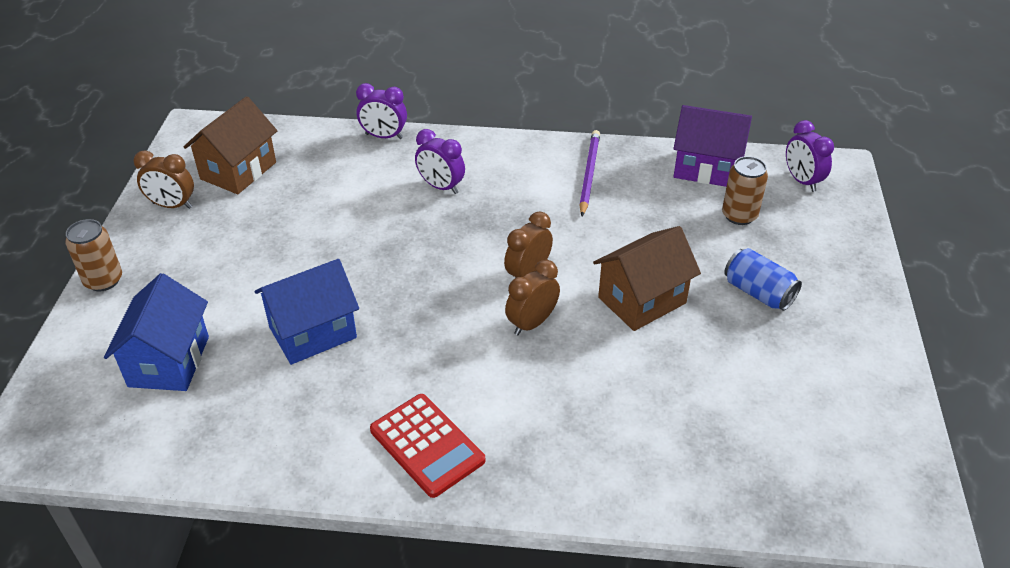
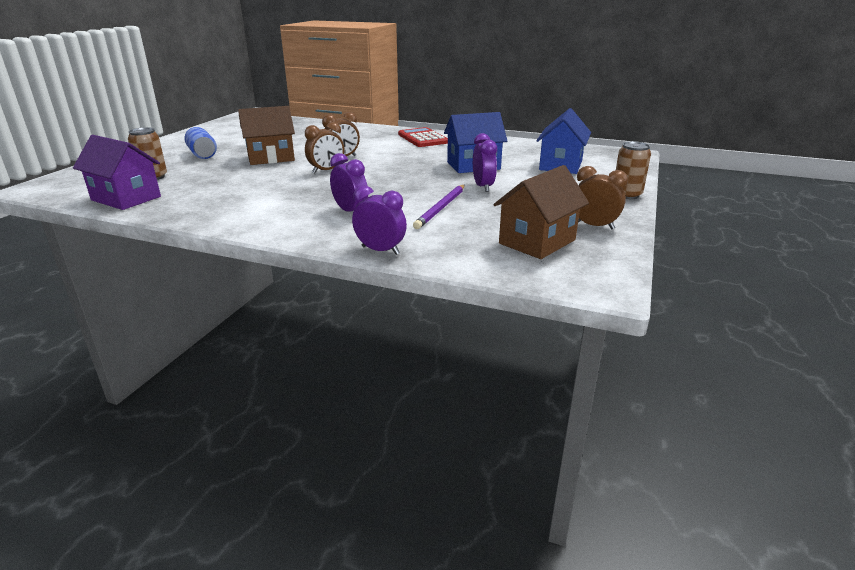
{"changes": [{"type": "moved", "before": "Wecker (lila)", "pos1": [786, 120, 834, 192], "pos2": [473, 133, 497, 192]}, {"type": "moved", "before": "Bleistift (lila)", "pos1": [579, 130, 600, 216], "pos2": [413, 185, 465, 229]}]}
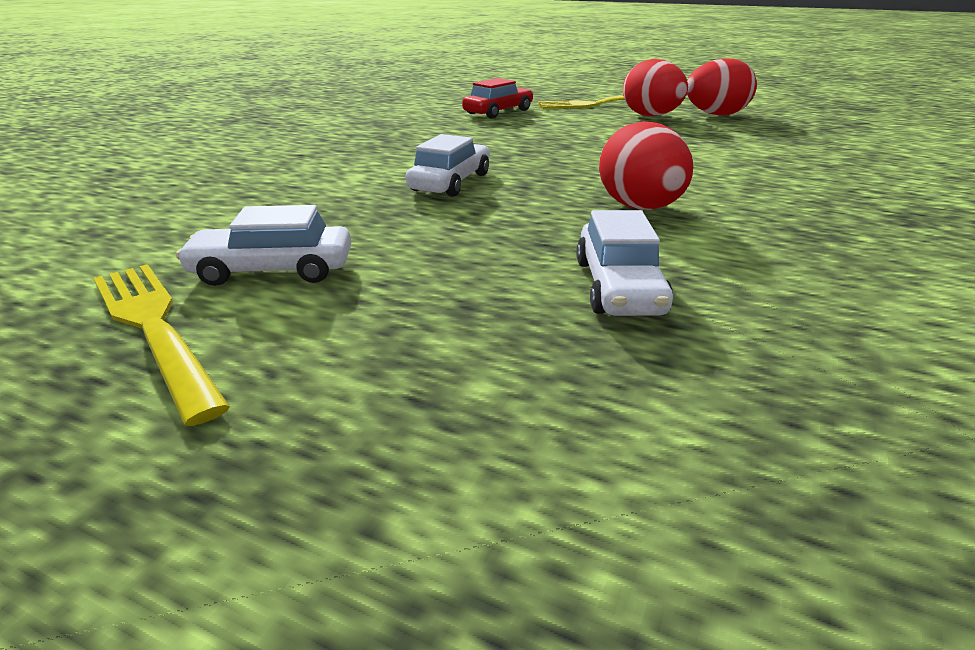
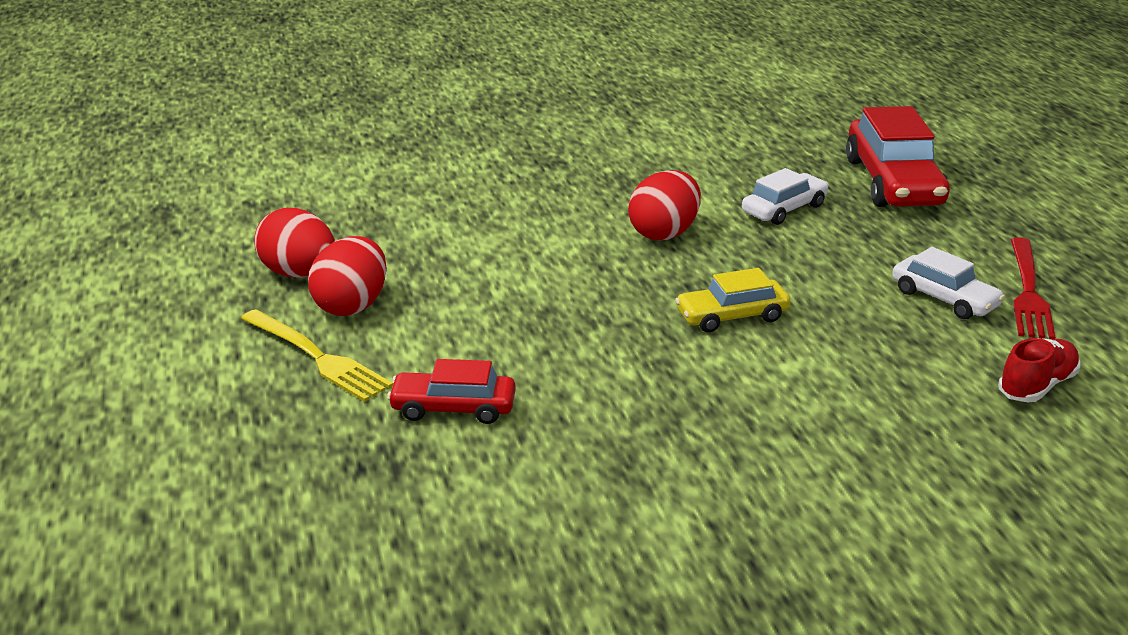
{"changes": [{"type": "recoloured", "before": "Auto (weiß)", "after": "Auto (gelb)", "pos1": [406, 134, 490, 197], "pos2": [675, 268, 790, 332]}, {"type": "recoloured", "before": "Gabel (gelb)", "after": "Gabel (rot)", "pos1": [94, 264, 230, 426], "pos2": [1011, 237, 1055, 339]}, {"type": "added", "after": "Auto (rot)", "pos2": [846, 106, 950, 207]}, {"type": "added", "after": "Schuh (rot)", "pos2": [998, 338, 1080, 402]}]}
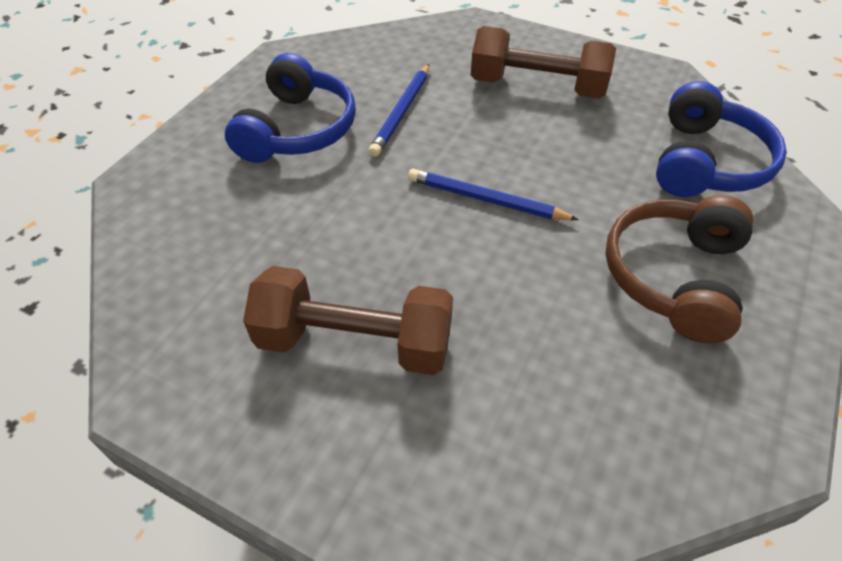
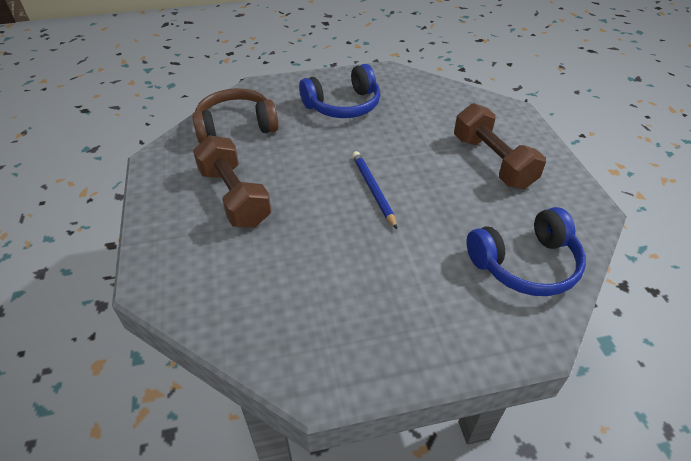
{"changes": [{"type": "removed", "before": "Bleistift (blau)", "pos1": [368, 64, 429, 157]}, {"type": "moved", "before": "Kopfhörer (braun)", "pos1": [605, 195, 754, 343], "pos2": [192, 88, 279, 143]}]}
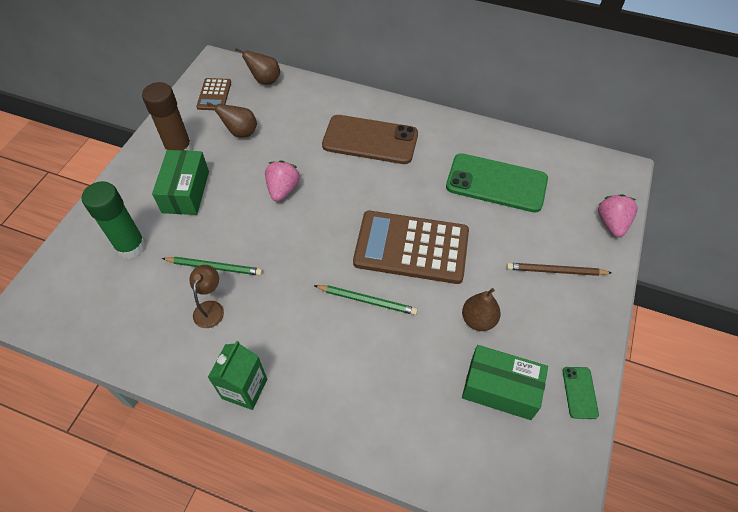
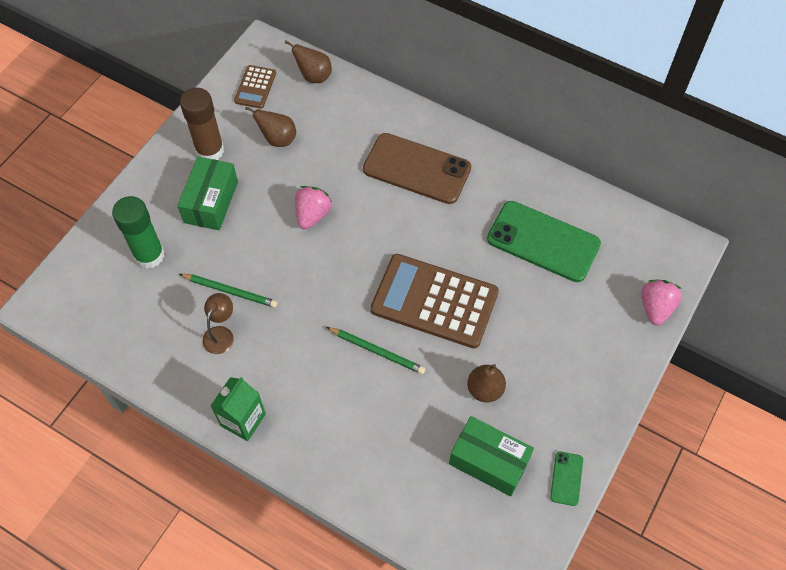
{"changes": [{"type": "removed", "before": "Bleistift (braun)", "pos1": [506, 263, 612, 276]}]}
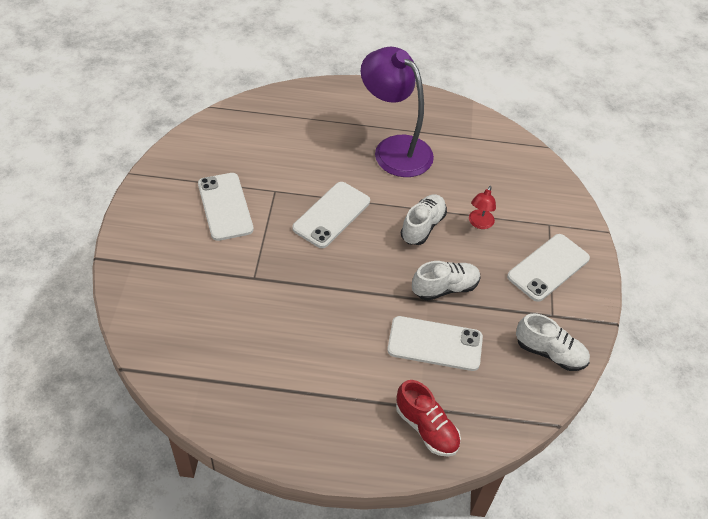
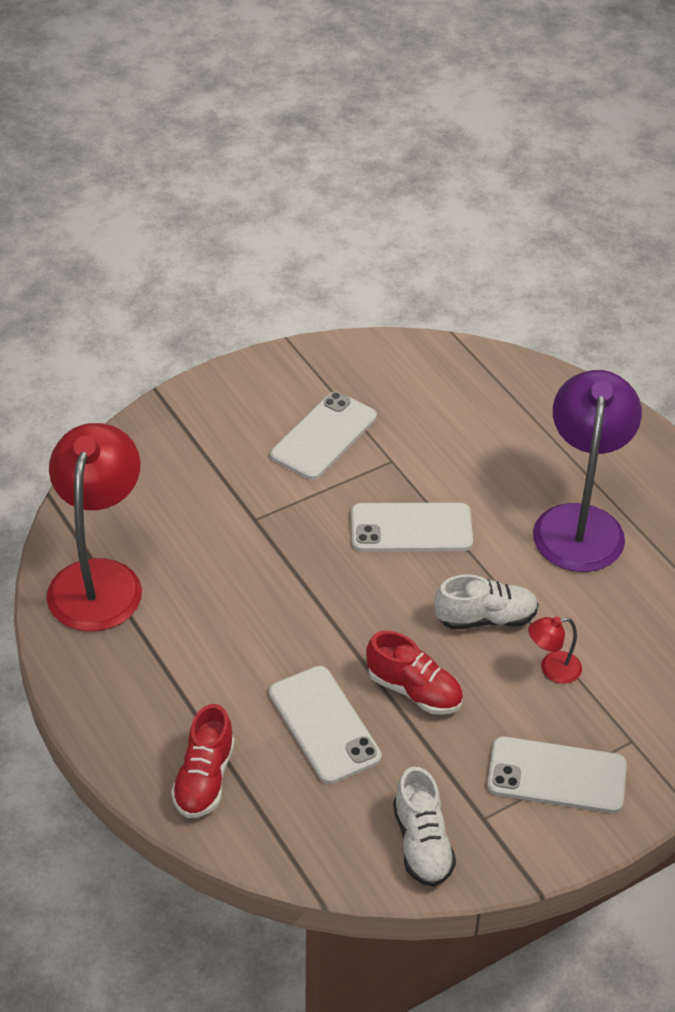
{"changes": [{"type": "recoloured", "before": "Schuh (weiß)", "after": "Schuh (rot)", "pos1": [412, 261, 480, 301], "pos2": [366, 631, 463, 715]}, {"type": "added", "after": "Lampe (rot)", "pos2": [47, 423, 142, 631]}]}
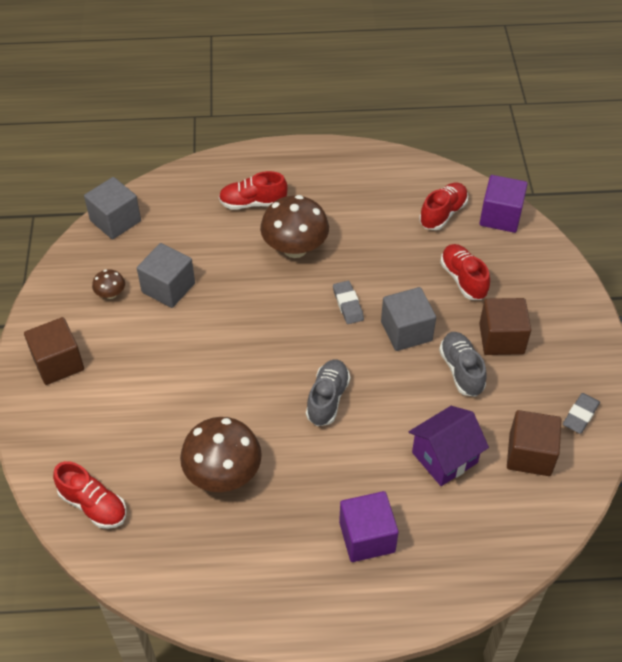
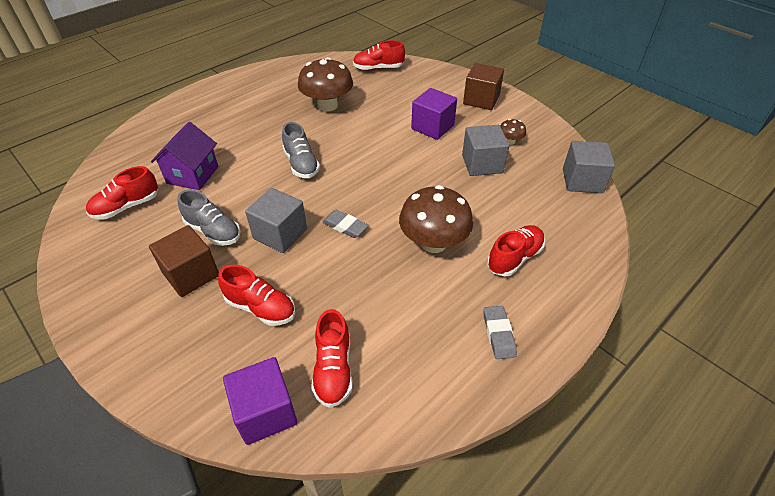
{"changes": [{"type": "moved", "before": "Radiergummi (grau)", "pos1": [563, 393, 600, 434], "pos2": [484, 306, 517, 359]}, {"type": "replaced", "before": "Kubus (braun)", "after": "Schuh (rot)", "pos1": [507, 410, 561, 476], "pos2": [86, 166, 158, 220]}, {"type": "moved", "before": "Kubus (lila)", "pos1": [339, 491, 399, 562], "pos2": [411, 88, 457, 140]}]}
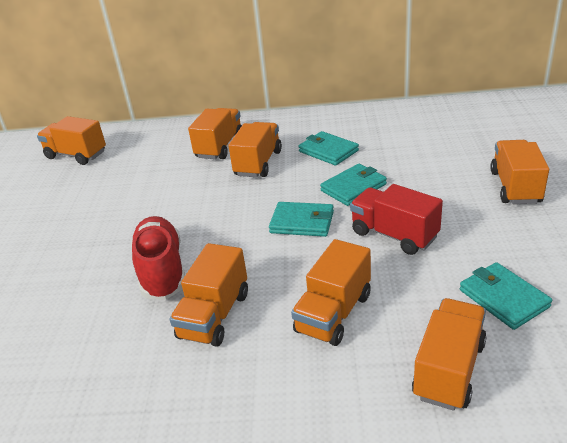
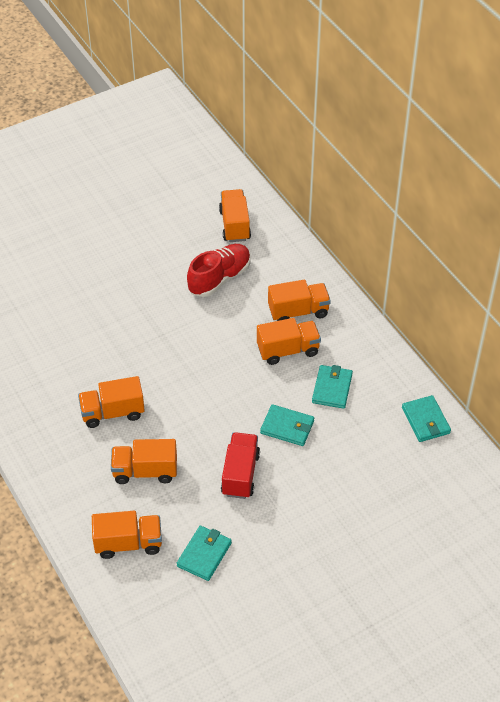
{"changes": [{"type": "removed", "before": "Lastwagen (orange)", "pos1": [490, 140, 549, 204]}, {"type": "moved", "before": "Geldbörse (türkis)", "pos1": [269, 202, 334, 237], "pos2": [402, 395, 451, 442]}, {"type": "moved", "before": "Schuh (rot)", "pos1": [131, 216, 185, 300], "pos2": [187, 244, 250, 297]}]}
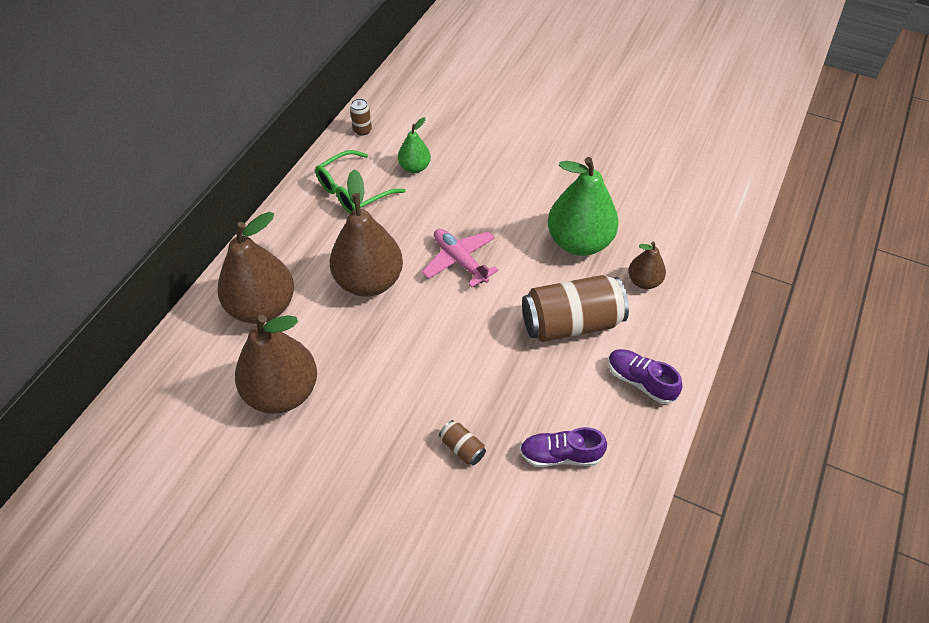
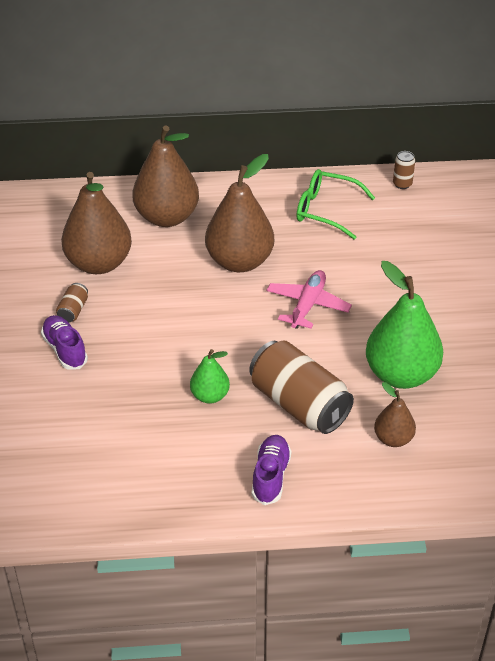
{"changes": [{"type": "moved", "before": "Birne (grün)", "pos1": [398, 117, 431, 173], "pos2": [190, 349, 230, 404]}, {"type": "moved", "before": "Dose (braun)", "pos1": [439, 420, 486, 465], "pos2": [56, 283, 88, 323]}, {"type": "moved", "before": "Schuh (lila)", "pos1": [520, 427, 607, 467], "pos2": [41, 315, 88, 370]}]}
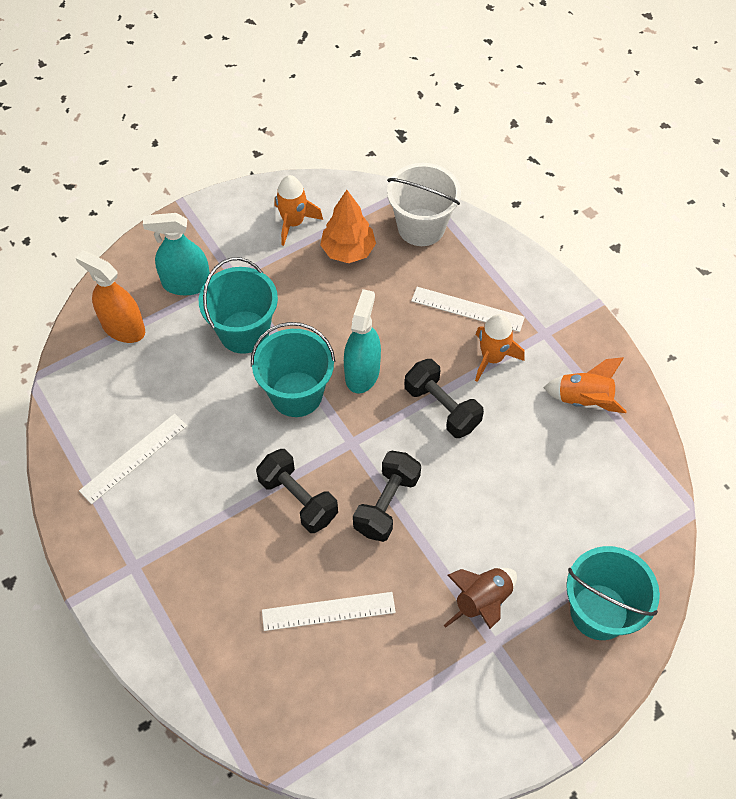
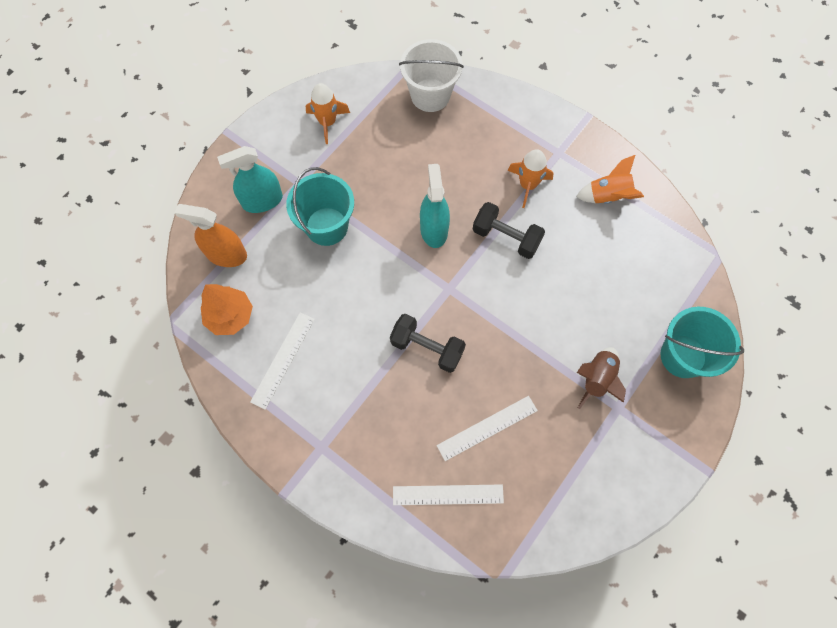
{"changes": [{"type": "moved", "before": "Baum (orange)", "pos1": [320, 190, 376, 263], "pos2": [200, 284, 253, 335]}, {"type": "moved", "before": "Lineal (weiß)", "pos1": [411, 287, 525, 332], "pos2": [393, 484, 504, 505]}, {"type": "removed", "before": "Eimer (türkis)", "pos1": [251, 322, 335, 417]}, {"type": "removed", "before": "Hantel (schwarz)", "pos1": [353, 451, 421, 542]}]}
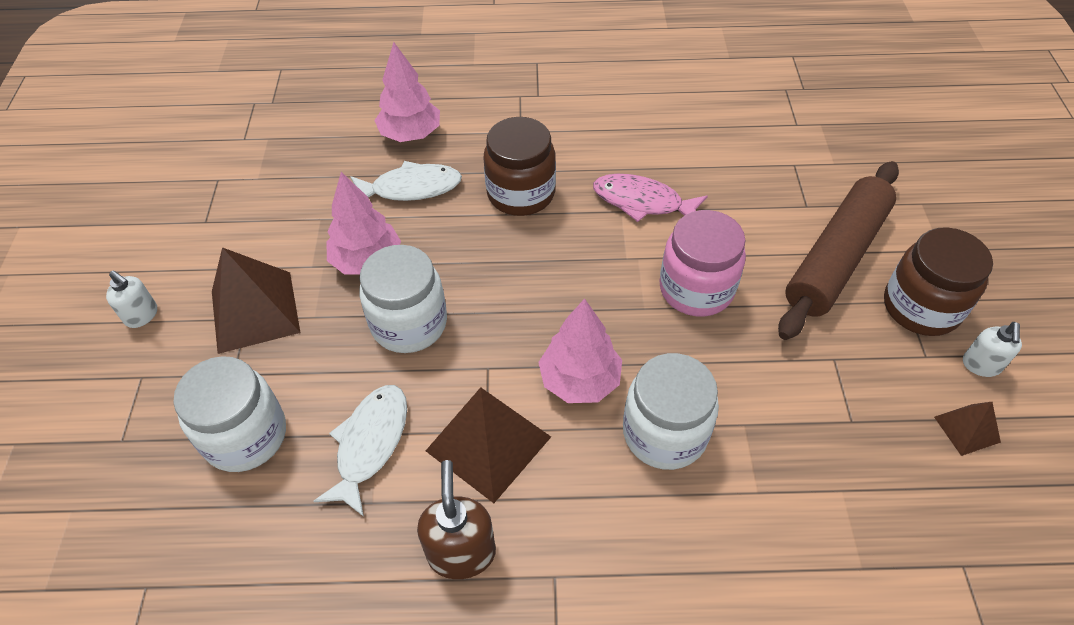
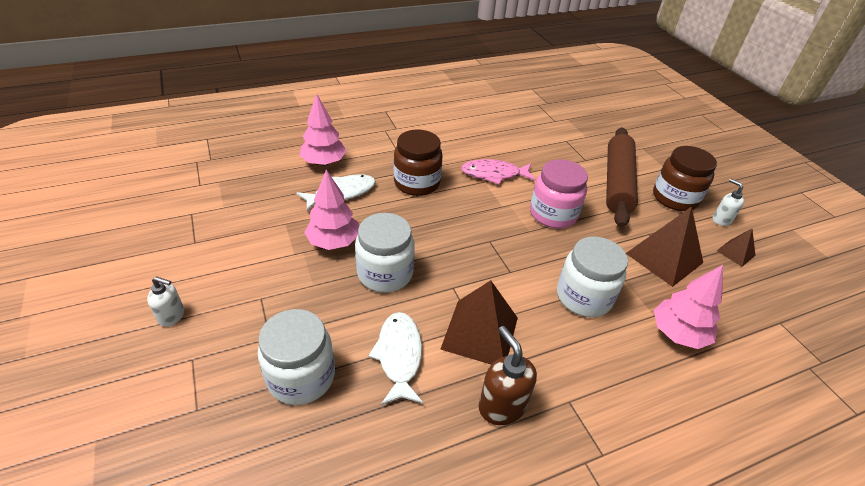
{"changes": [{"type": "moved", "before": "Pyramide (braun)", "pos1": [212, 247, 300, 354], "pos2": [626, 206, 703, 287]}, {"type": "moved", "before": "Baum (rosa)", "pos1": [538, 299, 622, 403], "pos2": [654, 265, 723, 349]}, {"type": "turned", "before": "Seifenspender (weiß)", "pos1": [963, 322, 1022, 377], "pos2": [713, 179, 744, 226], "turn": 150}]}
